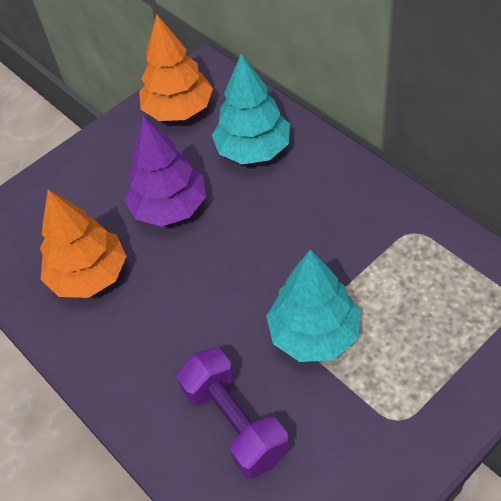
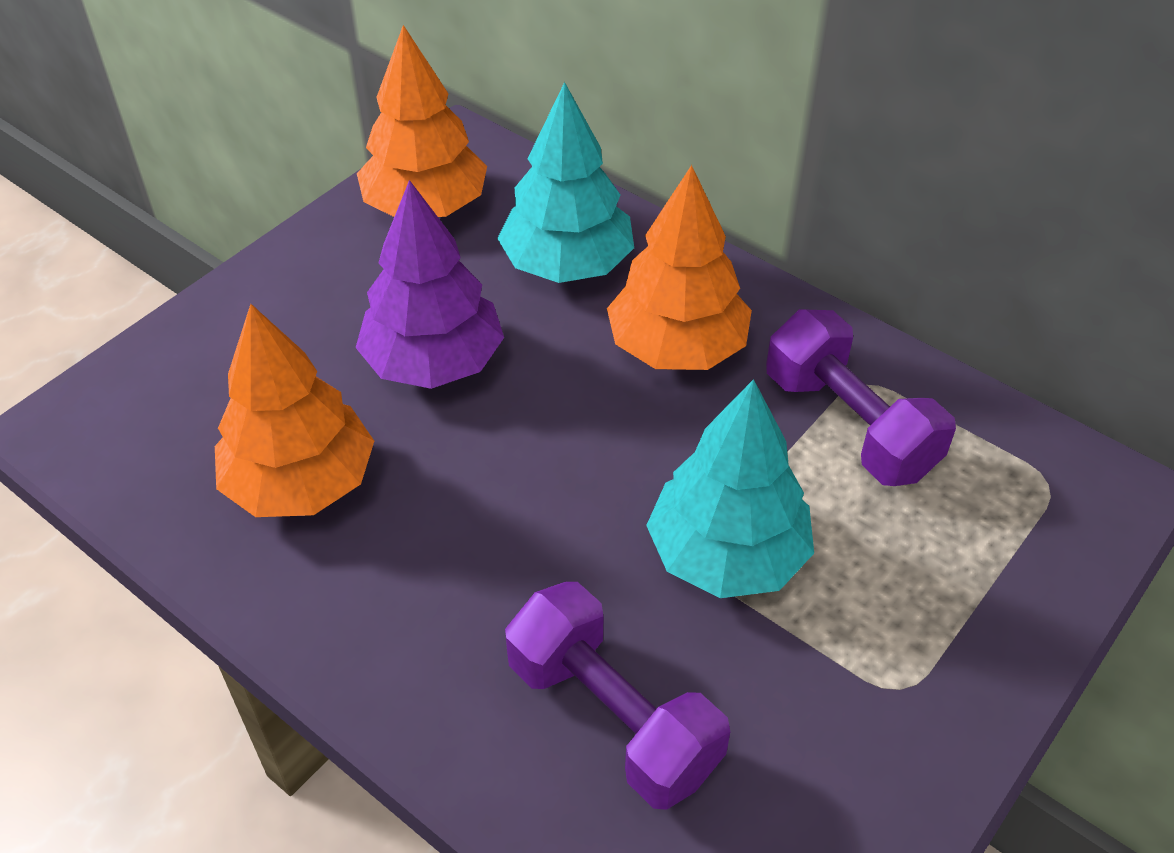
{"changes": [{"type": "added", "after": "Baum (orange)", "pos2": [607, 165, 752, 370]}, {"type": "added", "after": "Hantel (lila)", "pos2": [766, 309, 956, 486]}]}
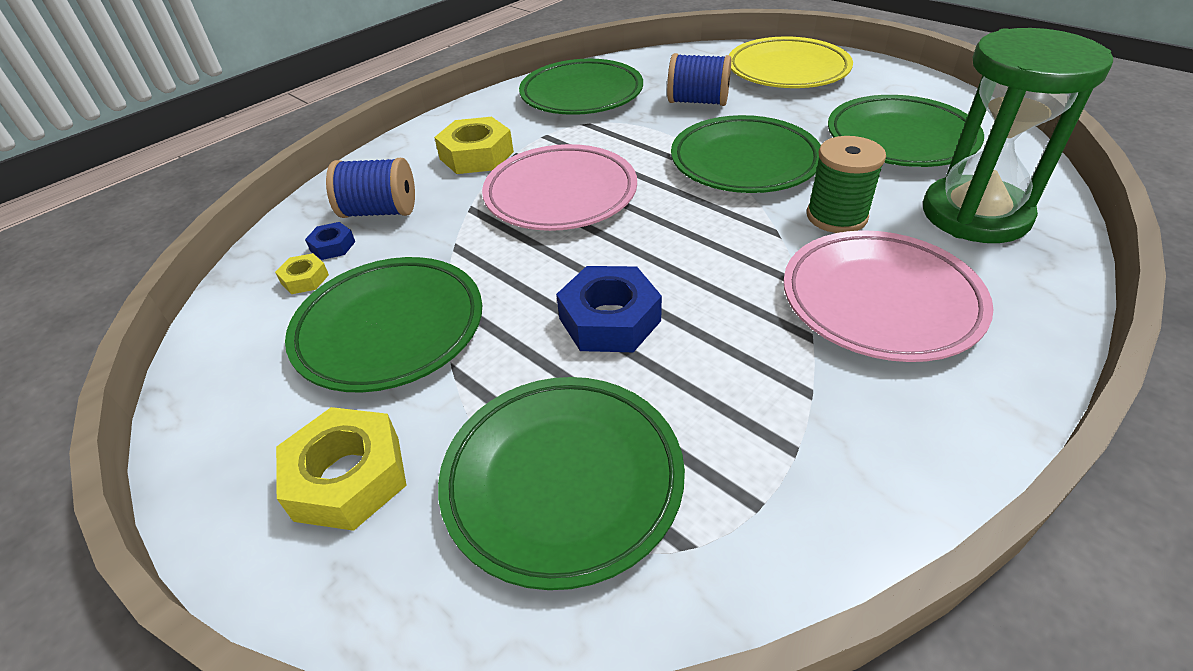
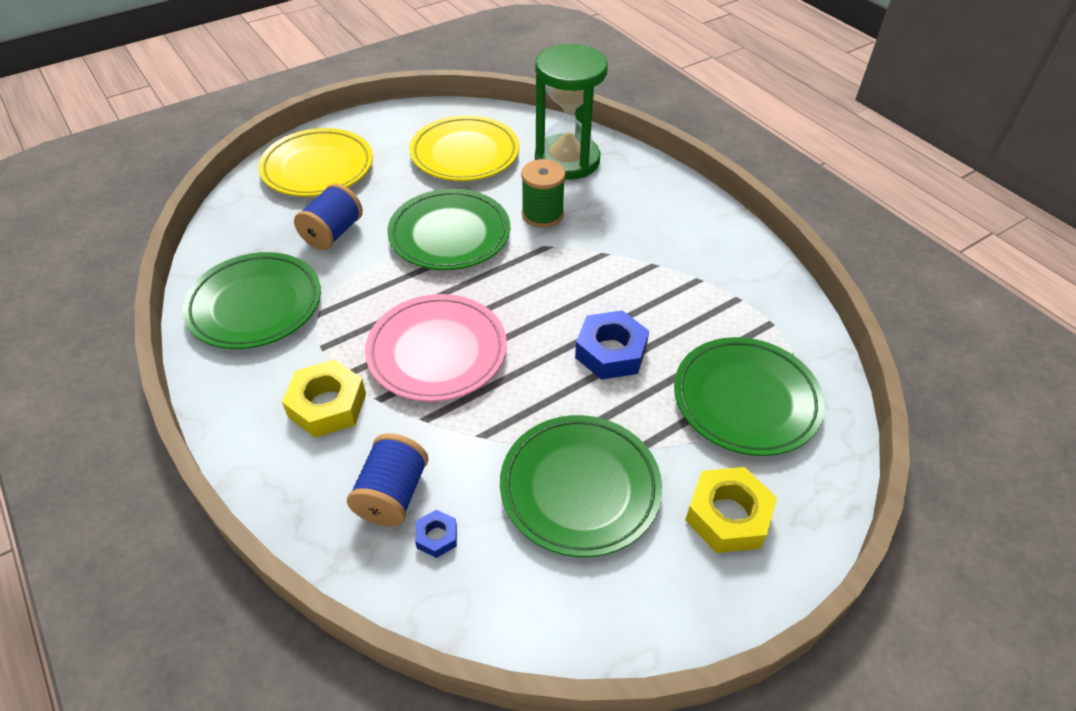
{"changes": [{"type": "recoloured", "before": "Teller (grün)", "after": "Teller (gelb)", "pos1": [828, 95, 984, 167], "pos2": [409, 115, 519, 181]}, {"type": "removed", "before": "Teller (rosa)", "pos1": [784, 230, 993, 362]}, {"type": "removed", "before": "Sechskantmutter (gelb)", "pos1": [275, 253, 329, 294]}]}
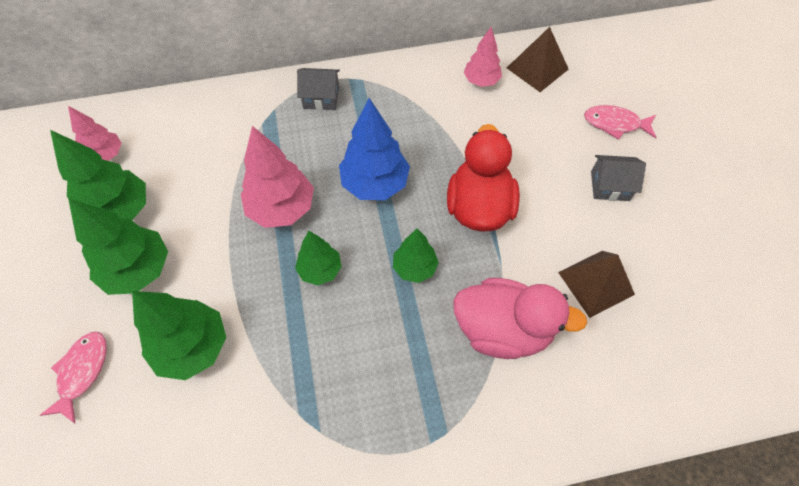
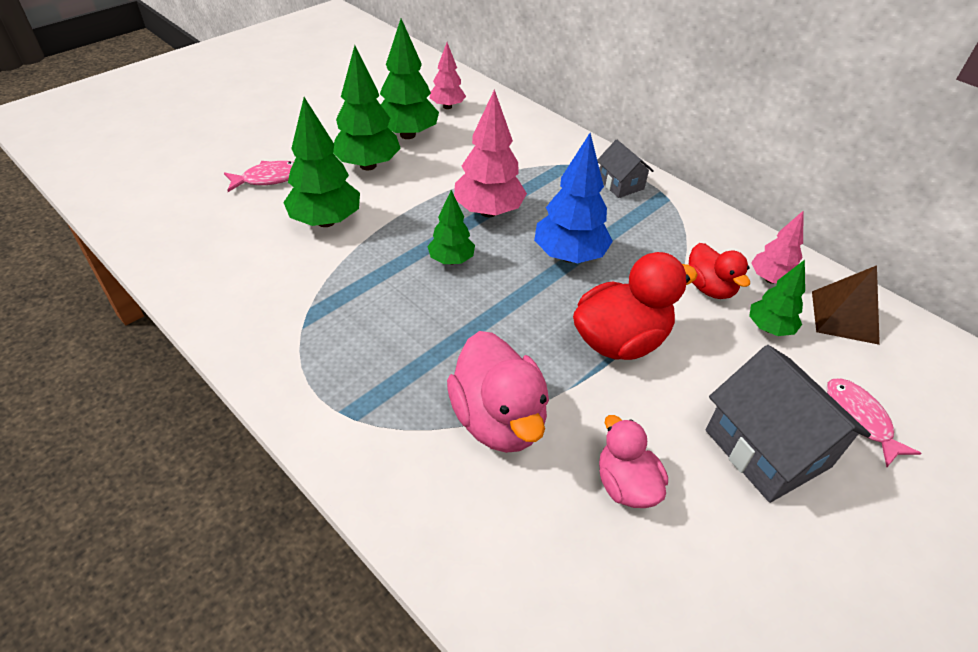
{"changes": [{"type": "resized", "before": "Haus (grau)", "pos1": [591, 155, 646, 201], "pos2": [706, 345, 871, 503], "scale": 1.83}, {"type": "moved", "before": "Baum (grün)", "pos1": [393, 228, 439, 283], "pos2": [749, 260, 805, 336]}, {"type": "replaced", "before": "Pyramide (braun)", "after": "Ente (rosa)", "pos1": [558, 251, 635, 318], "pos2": [599, 415, 668, 508]}, {"type": "added", "after": "Ente (rot)", "pos2": [688, 243, 750, 299]}]}
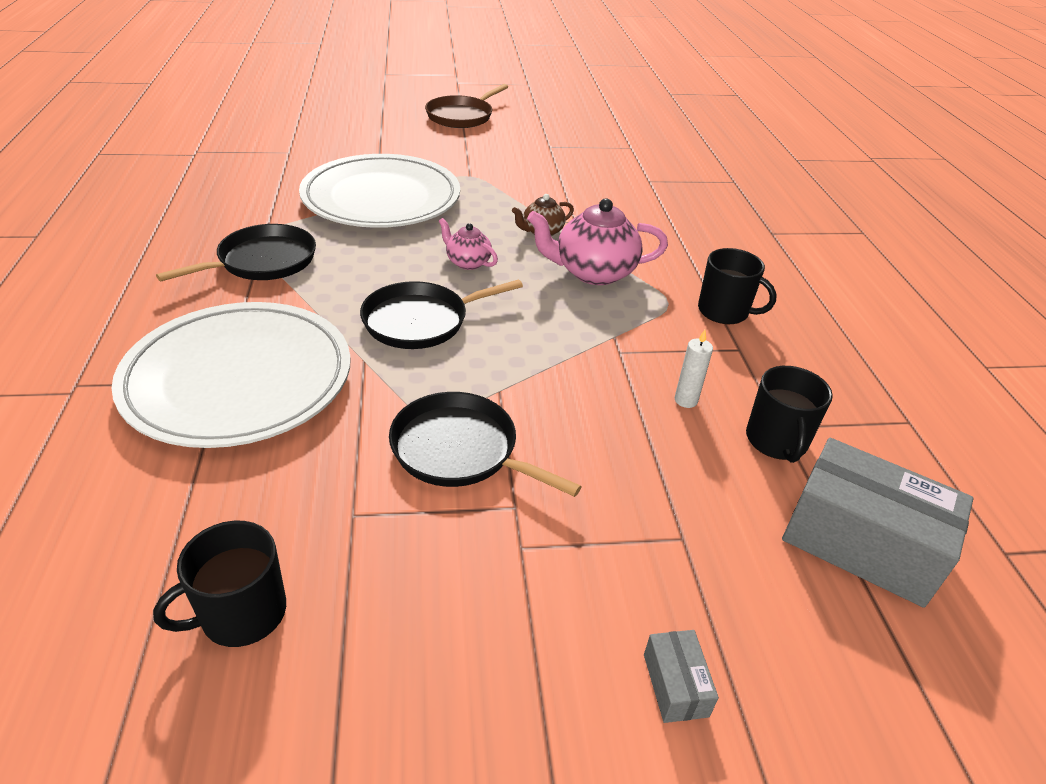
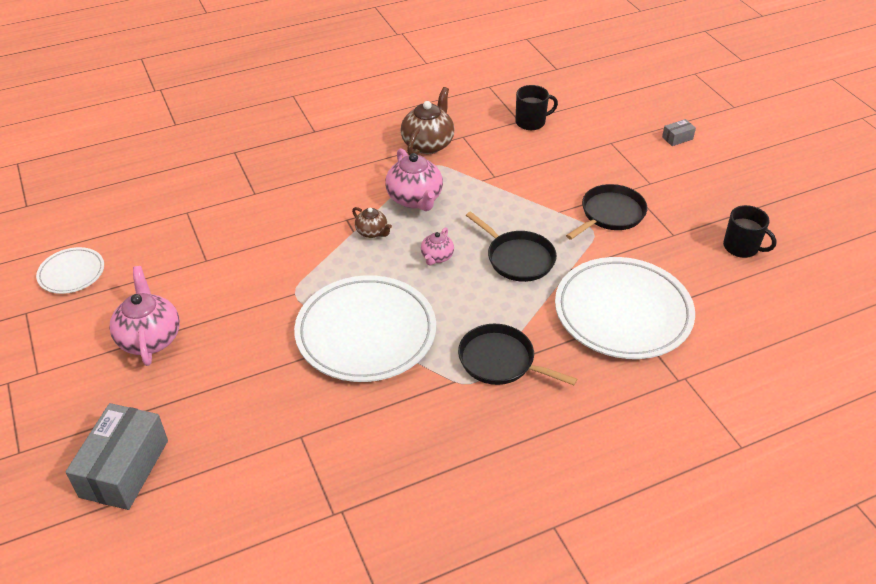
{"changes": [{"type": "replaced", "before": "Pfanne (braun)", "after": "Teekanne (rosa)", "pos1": [425, 84, 508, 128], "pos2": [109, 266, 180, 366]}, {"type": "replaced", "before": "Tasse (schwarz)", "after": "Teekanne (braun)", "pos1": [698, 248, 777, 324], "pos2": [401, 87, 455, 155]}, {"type": "removed", "before": "Kerze (weiß)", "pos1": [675, 330, 713, 408]}, {"type": "turned", "before": "Pfanne (schwarz)", "pos1": [389, 392, 582, 497], "pos2": [566, 184, 647, 240], "turn": -150}, {"type": "moved", "before": "Schachtel (grau)", "pos1": [782, 438, 973, 608], "pos2": [65, 403, 168, 510]}, {"type": "added", "after": "Teller (weiß)", "pos2": [36, 247, 104, 294]}]}
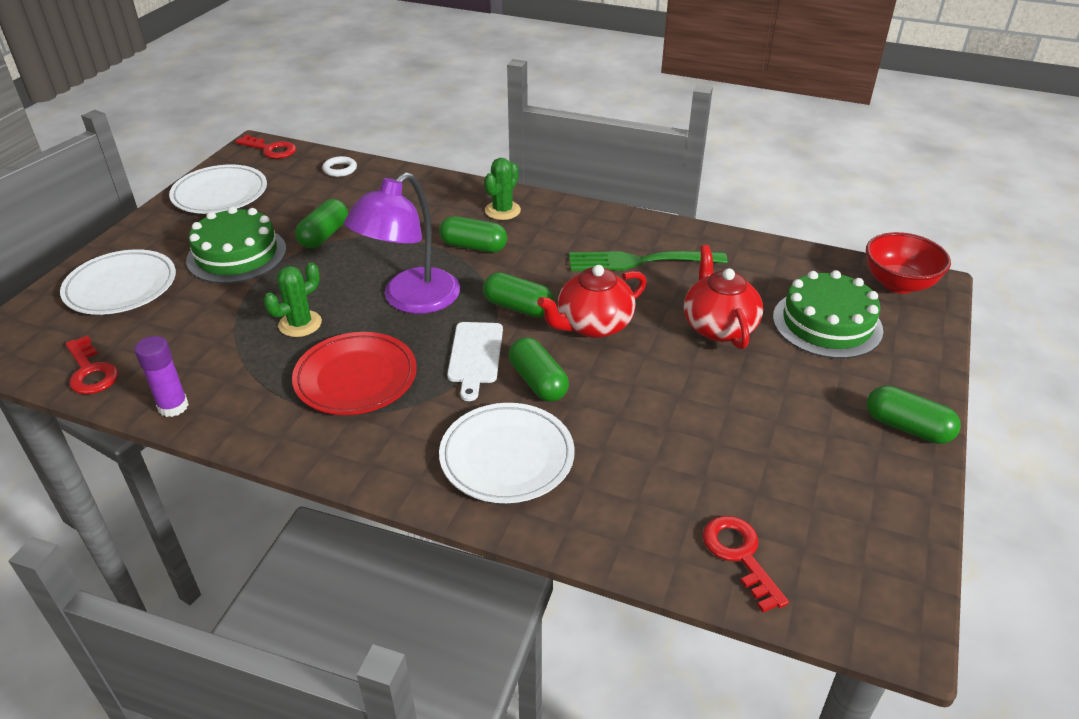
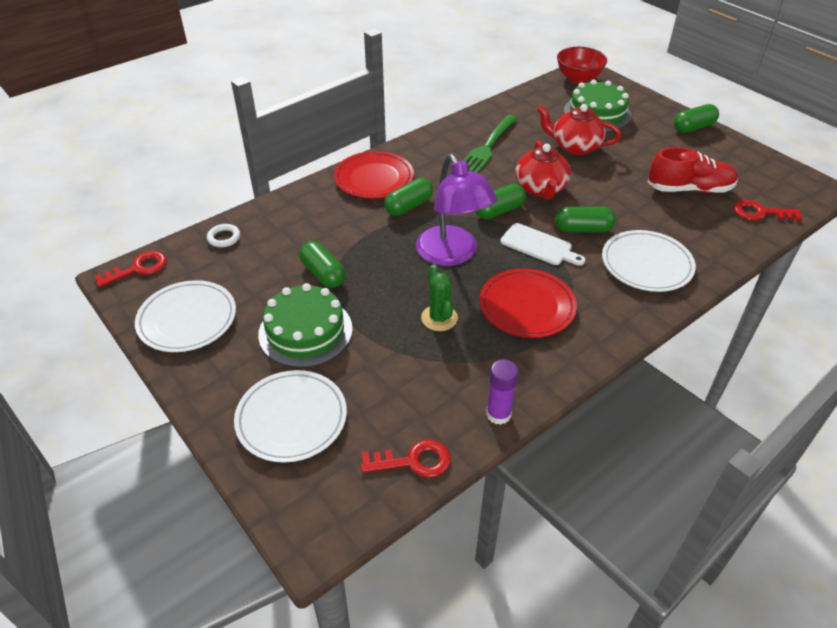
{"changes": [{"type": "replaced", "before": "Kaktus (grün)", "after": "Teller (rot)", "pos1": [484, 158, 521, 220], "pos2": [334, 151, 414, 199]}, {"type": "added", "after": "Schuh (rot)", "pos2": [647, 147, 738, 193]}]}
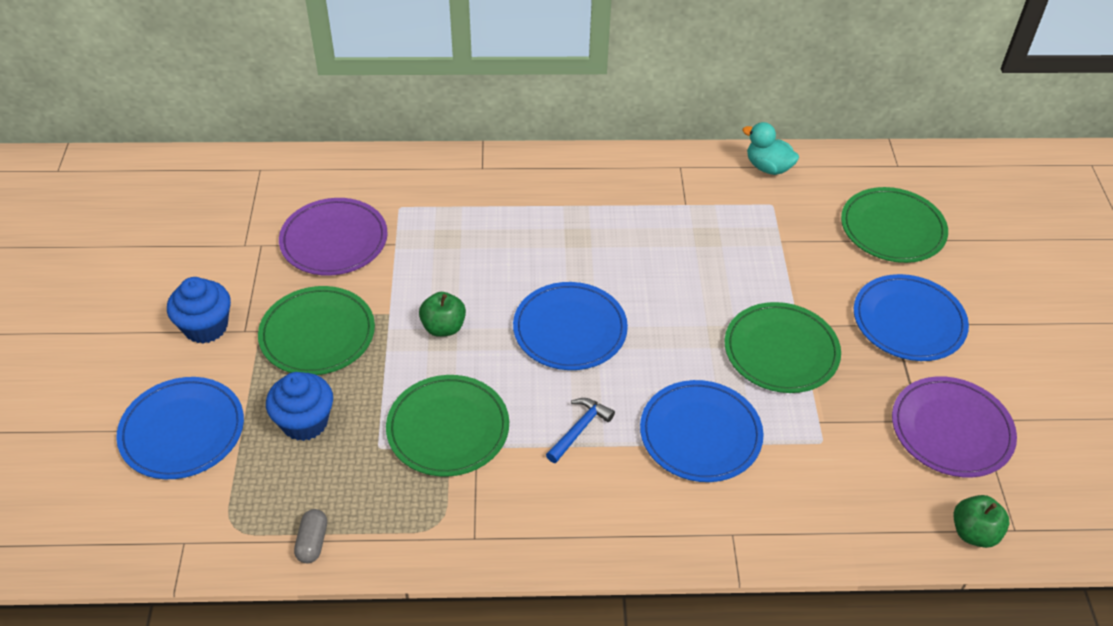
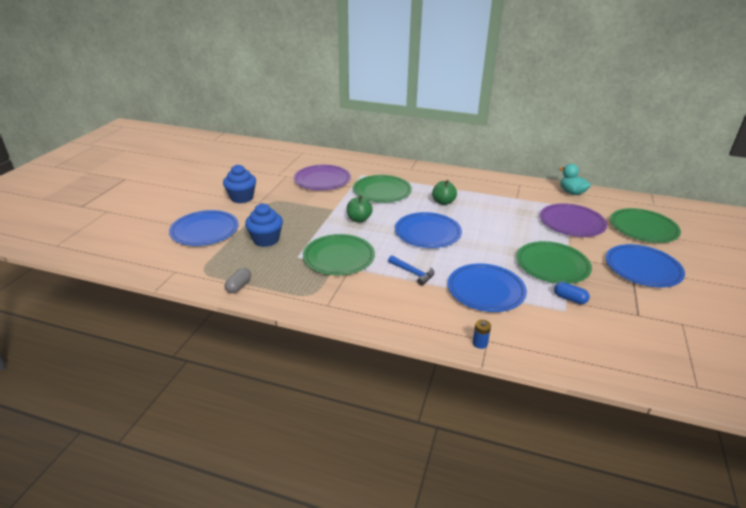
{"changes": [{"type": "moved", "before": "Teller (grün)", "pos1": [258, 286, 375, 375], "pos2": [353, 175, 412, 203]}, {"type": "moved", "before": "Teller (lila)", "pos1": [892, 376, 1017, 477], "pos2": [540, 203, 607, 237]}, {"type": "turned", "before": "Hammer (blau)", "pos1": [546, 398, 615, 463], "pos2": [388, 255, 434, 286], "turn": 75}, {"type": "moved", "before": "Apfel (grün)", "pos1": [953, 495, 1010, 548], "pos2": [432, 180, 457, 205]}, {"type": "added", "after": "Kapsel (blau)", "pos2": [554, 282, 590, 304]}, {"type": "added", "after": "Batterie (blau)", "pos2": [473, 320, 491, 349]}]}
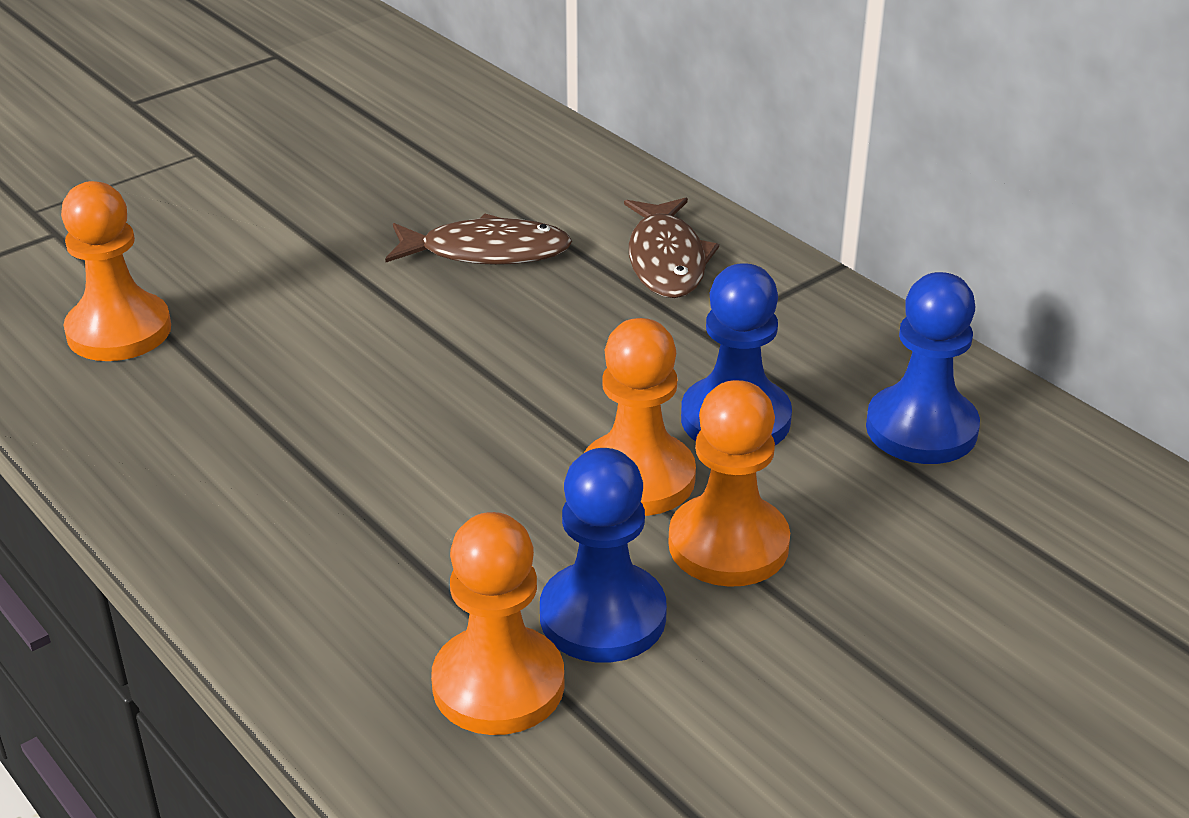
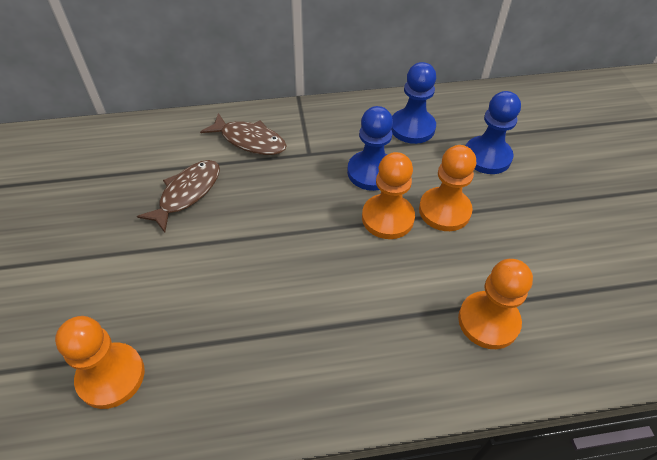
{"changes": [{"type": "moved", "before": "Bauer (blau)", "pos1": [540, 448, 667, 663], "pos2": [466, 91, 521, 174]}]}
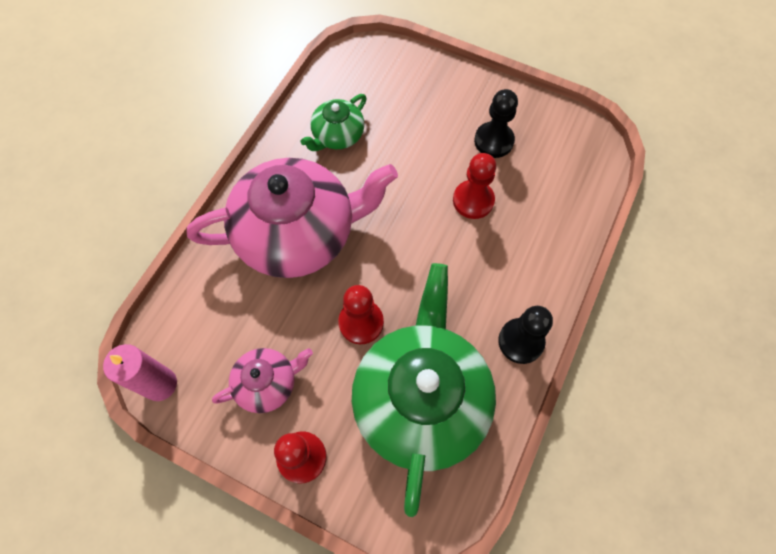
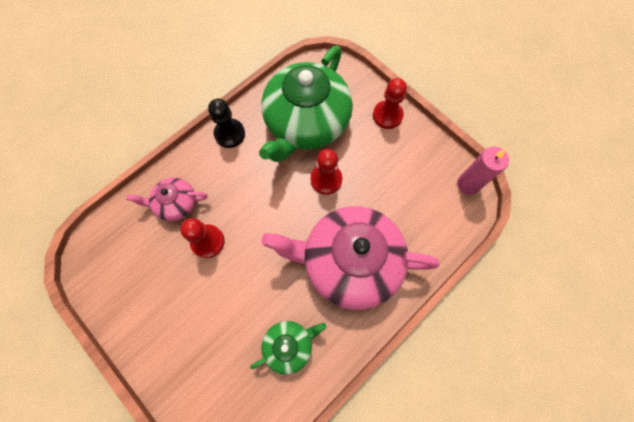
{"changes": [{"type": "removed", "before": "Bauer (schwarz)", "pos1": [474, 89, 518, 158]}, {"type": "moved", "before": "Teekanne (rosa)", "pos1": [212, 348, 313, 413], "pos2": [126, 178, 207, 221]}]}
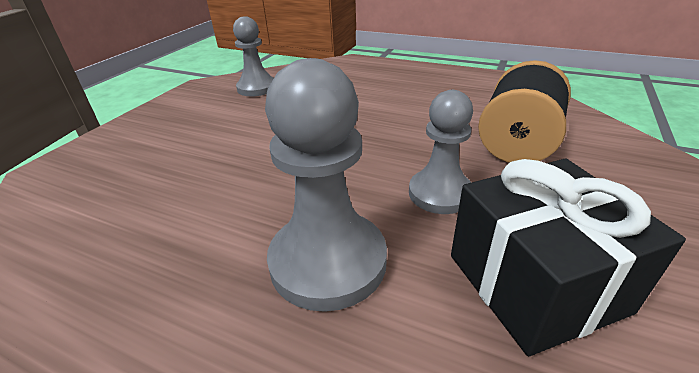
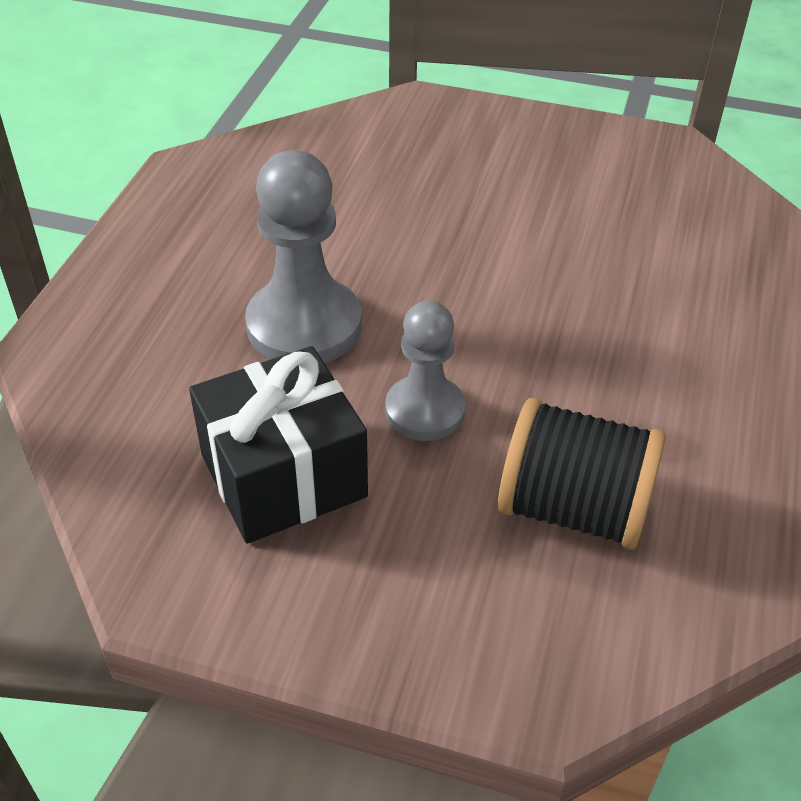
{"changes": [{"type": "removed", "before": "Bauer (grau)", "pos1": [233, 16, 274, 96]}]}
